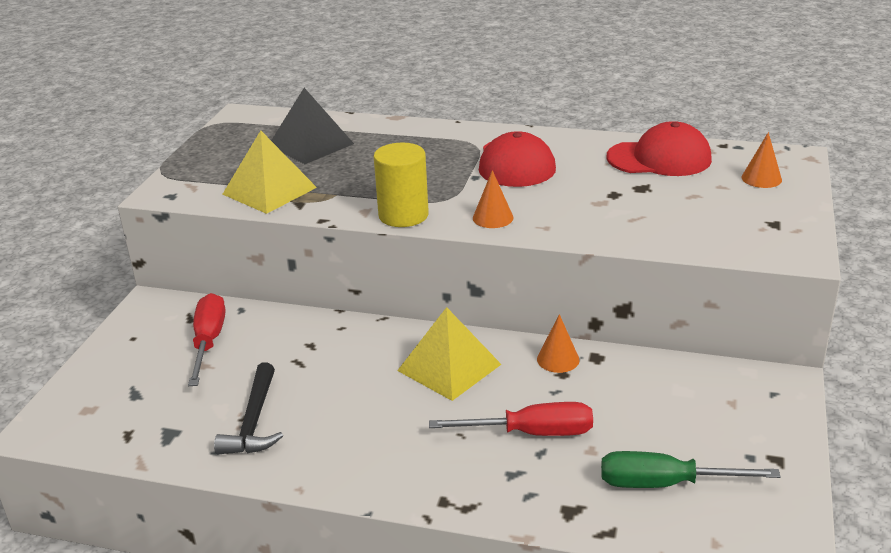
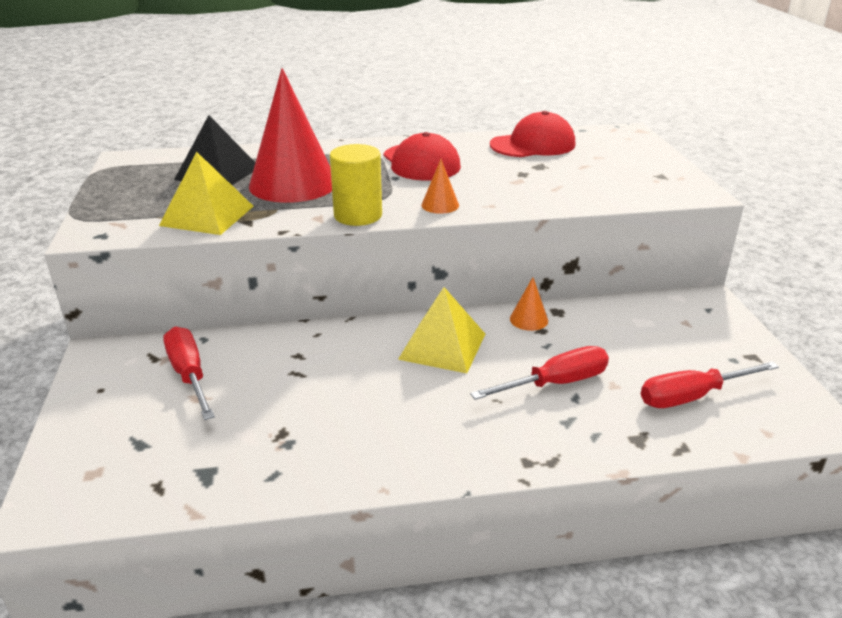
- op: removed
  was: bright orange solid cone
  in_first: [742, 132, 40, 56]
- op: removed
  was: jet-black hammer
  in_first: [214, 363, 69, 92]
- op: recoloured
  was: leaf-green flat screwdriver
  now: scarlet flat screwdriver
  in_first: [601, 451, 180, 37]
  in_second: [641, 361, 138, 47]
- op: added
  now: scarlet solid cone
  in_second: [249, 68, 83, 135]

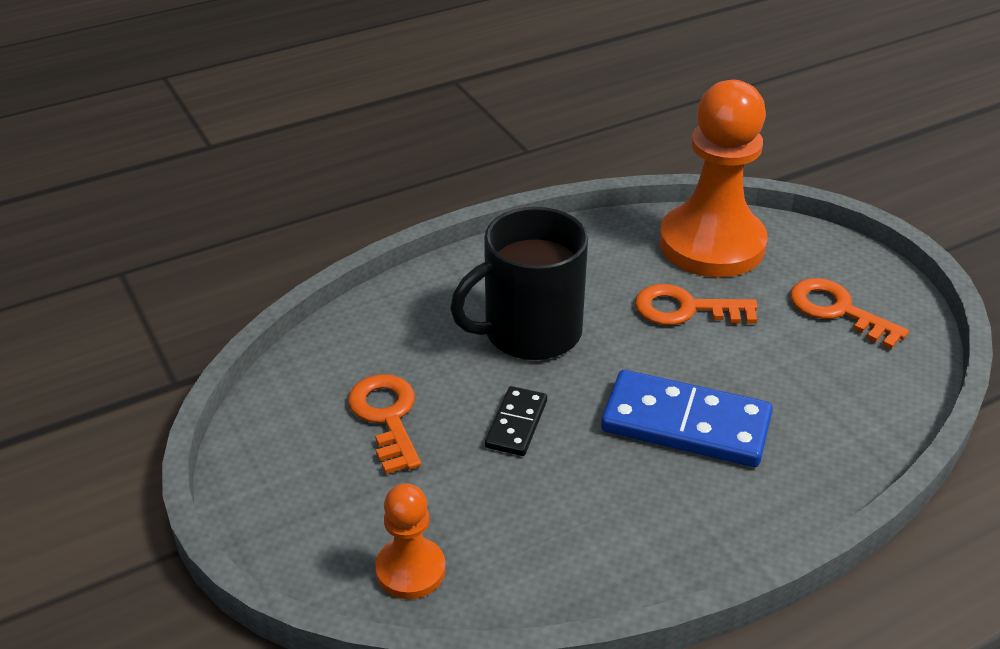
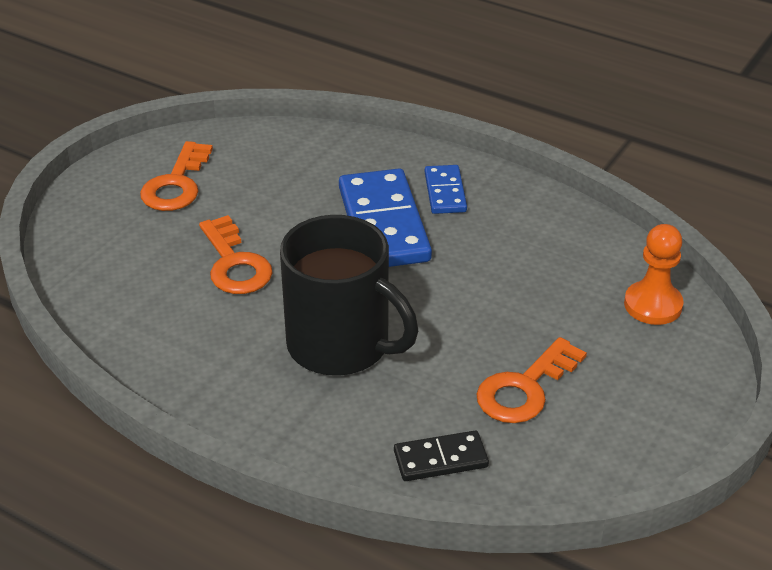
- op: removed
  was: bright orange chess pawn
  in_first: [659, 80, 108, 197]
- op: moved
  was: jet-black domino tile
  in_first: [485, 386, 62, 70]
  in_second: [394, 431, 95, 50]
- op: added
  now: royal blue domino tile
  in_second: [425, 165, 42, 49]

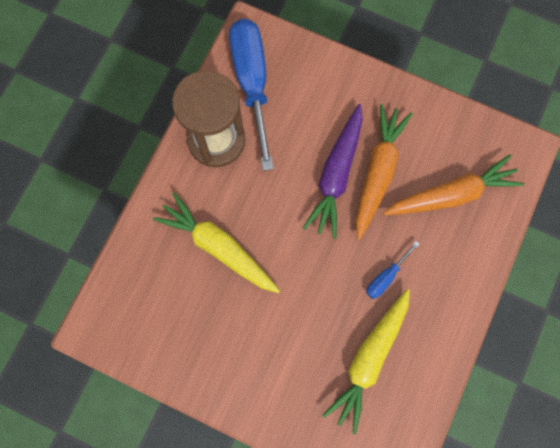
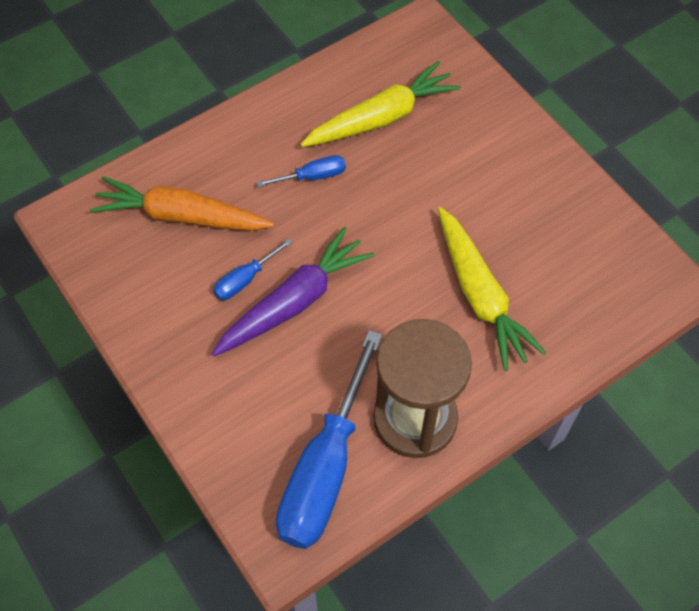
- op: replaced
  was: bright orange toy carrot
  now: royal blue flat screwdriver
  in_first: [356, 104, 57, 136]
  in_second: [213, 238, 79, 62]

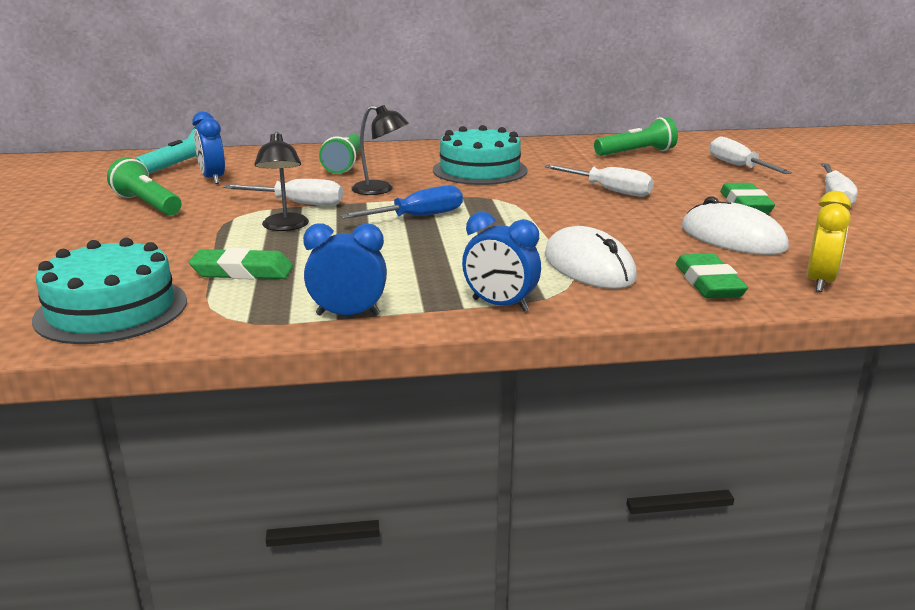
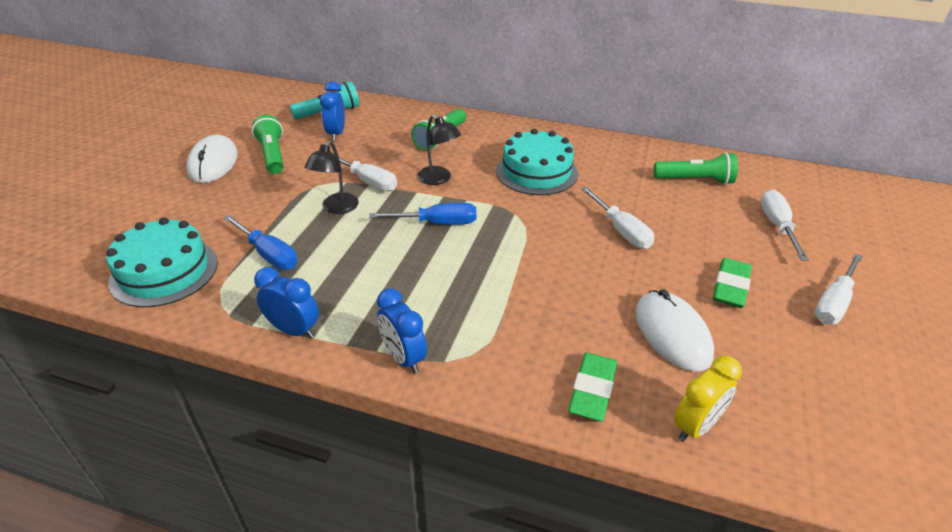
- op: moved
  was: white computer mouse
  in_first: [545, 226, 92, 63]
  in_second: [186, 135, 52, 48]
- op: replaced
  was: leaf-green gum eraser
  now: royal blue flat screwdriver
  in_first: [189, 248, 104, 31]
  in_second: [223, 215, 75, 55]

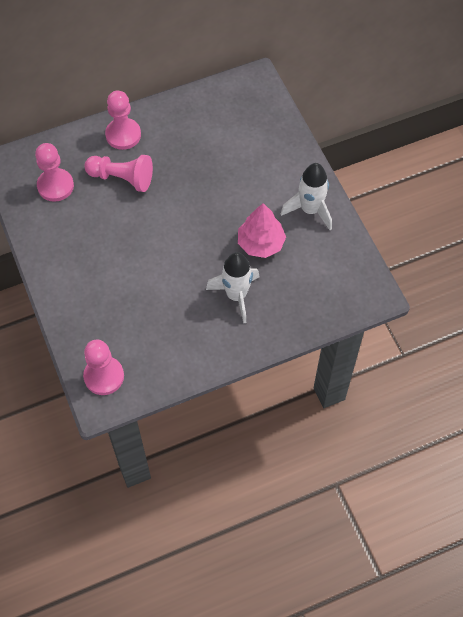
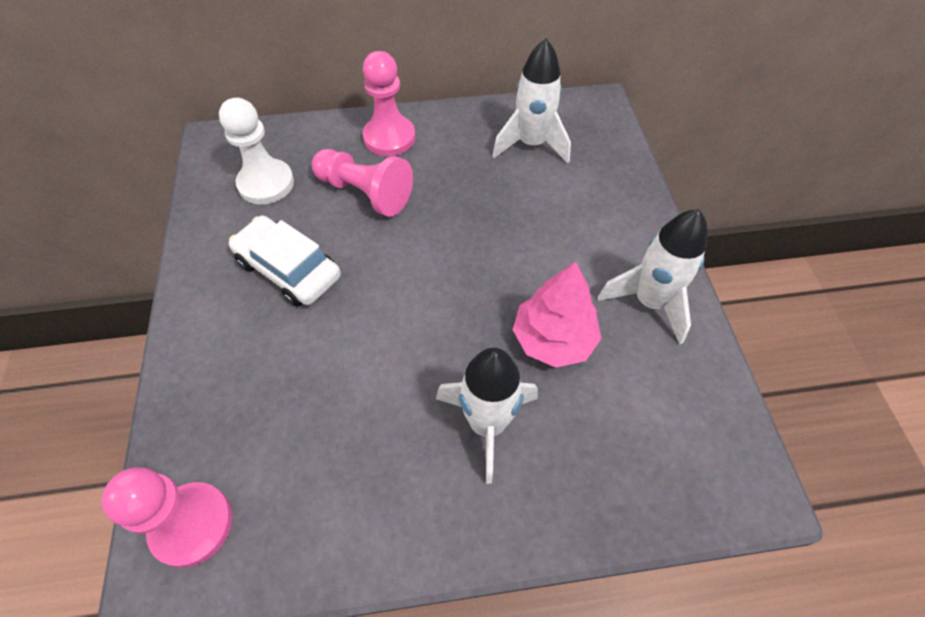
- op: recoloured
  was: rosy chess pawn
  now: white chess pawn
  in_first: [35, 143, 39, 59]
  in_second: [219, 98, 75, 107]
- op: added
  now: white toy rocket
  in_second: [492, 38, 79, 125]
- op: added
  now: white car
  in_second: [229, 215, 112, 92]

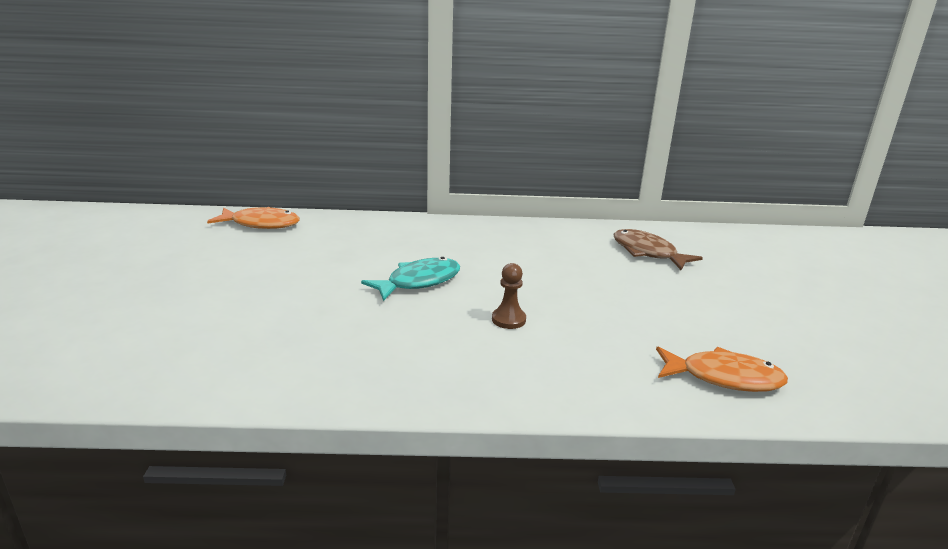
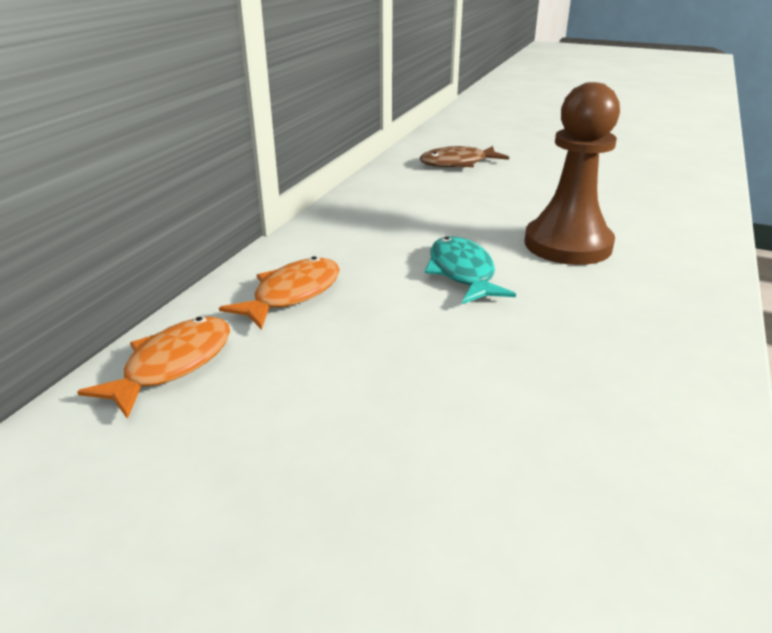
- op: resized
  was: brown chess pawn
  in_first: [492, 263, 34, 66]
  in_second: [525, 82, 95, 183]
  ratio: 2.4
- op: moved
  was: bright orange fish
  in_first: [656, 347, 132, 45]
  in_second: [219, 256, 121, 74]

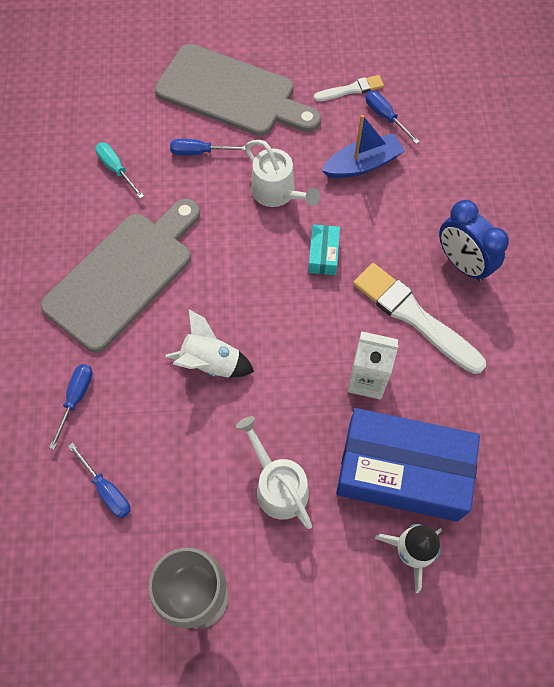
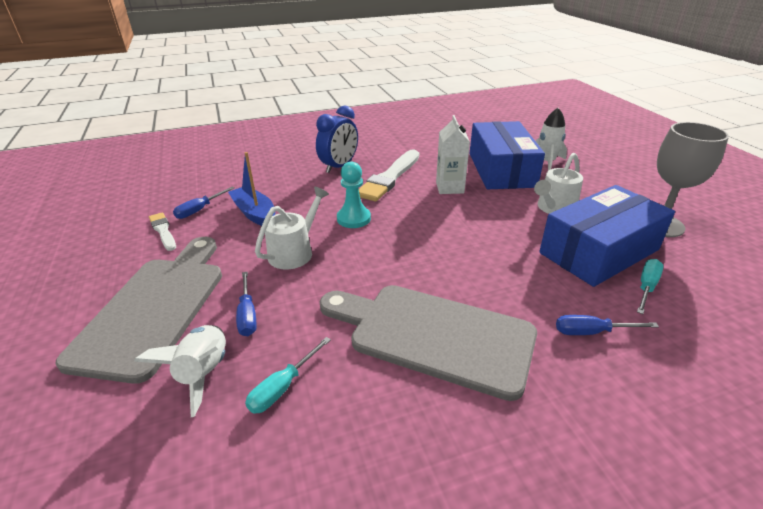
- op: replaced
  was: teal box
  now: teal chess pawn
  in_first: [308, 224, 32, 51]
  in_second: [337, 162, 34, 66]
- op: moved
  was: white toy rocket
  in_first: [166, 309, 88, 69]
  in_second: [134, 325, 92, 92]
- op: recoloured
  was: royal blue flat screwdriver
  now: teal flat screwdriver
  in_first: [68, 443, 63, 75]
  in_second: [637, 259, 27, 55]
- op: added
  now: royal blue box
  in_second: [539, 185, 136, 102]

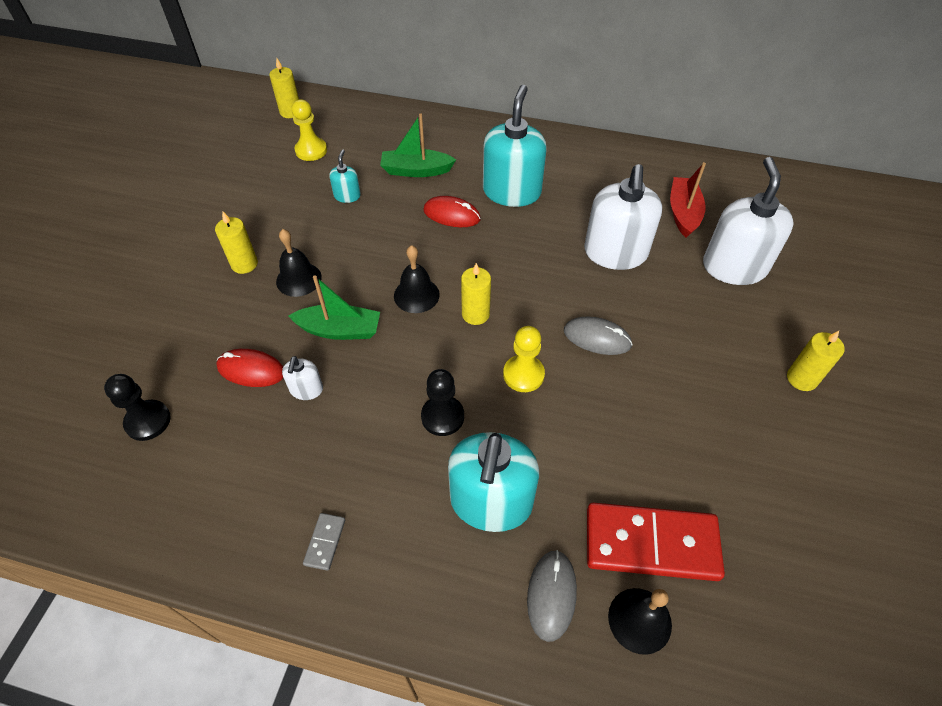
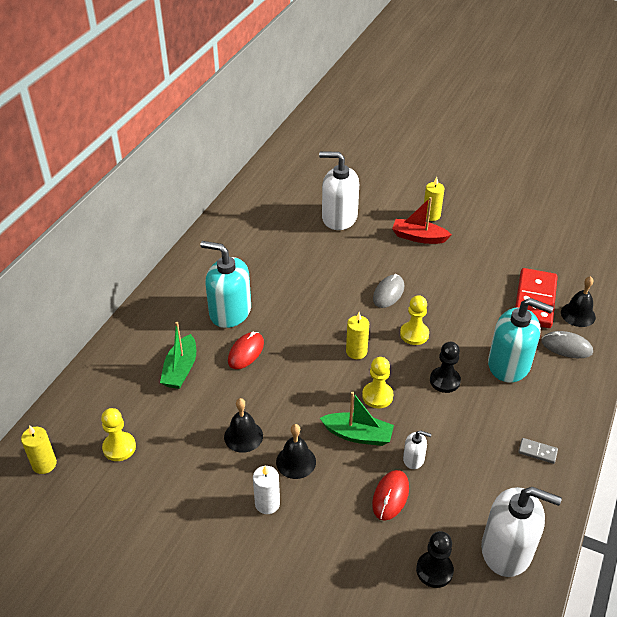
- op: removed
  was: teal soap pump
  in_first: [329, 150, 32, 53]
- op: moved
  was: scarlet toy boat
  in_first: [670, 162, 36, 76]
  in_second: [392, 197, 60, 47]
- op: moved
  was: white soap pump
  in_first: [584, 164, 78, 106]
  in_second: [481, 487, 81, 90]
- op: recoloured
  was: yellow wax candle
  now: white wax candle
  in_first: [215, 212, 43, 62]
  in_second: [253, 466, 27, 48]
- op: moved
  was: jet-black bell
  in_first: [394, 245, 46, 68]
  in_second: [224, 398, 39, 55]
- op: turned
  was: leaf-green toy boat
  in_first: [289, 275, 91, 65]
  in_second: [320, 391, 74, 55]
  clockwise: 90
- op: added
  now: yellow chess pawn
  in_second: [362, 357, 31, 51]

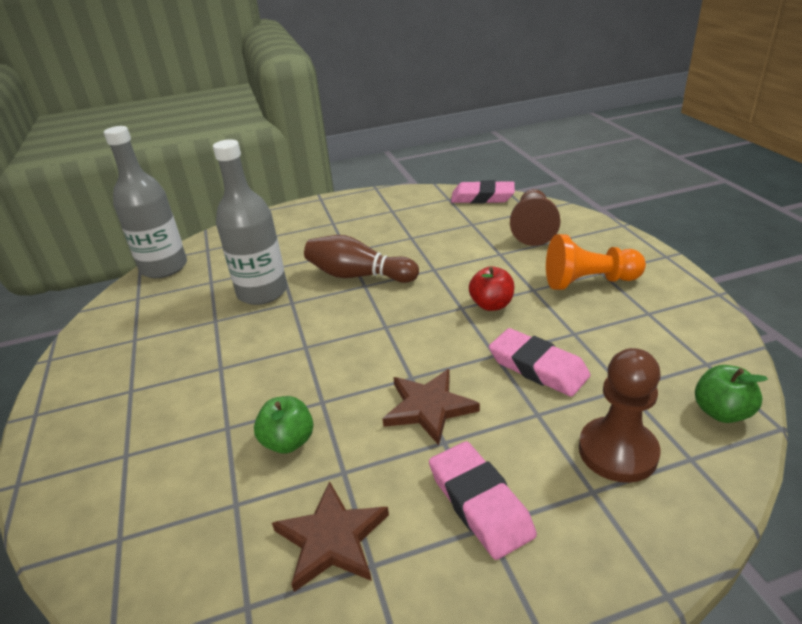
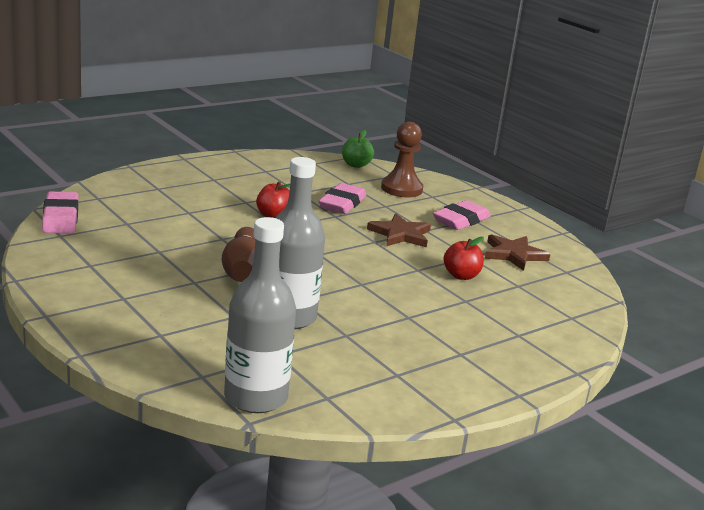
- op: removed
  was: brown chess pawn
  in_first: [510, 189, 51, 57]
- op: removed
  was: bright orange chess pawn
  in_first: [546, 234, 100, 56]
- op: recoloured
  was: leaf-green apple
  now: scarlet apple
  in_first: [254, 396, 59, 57]
  in_second: [444, 237, 40, 43]

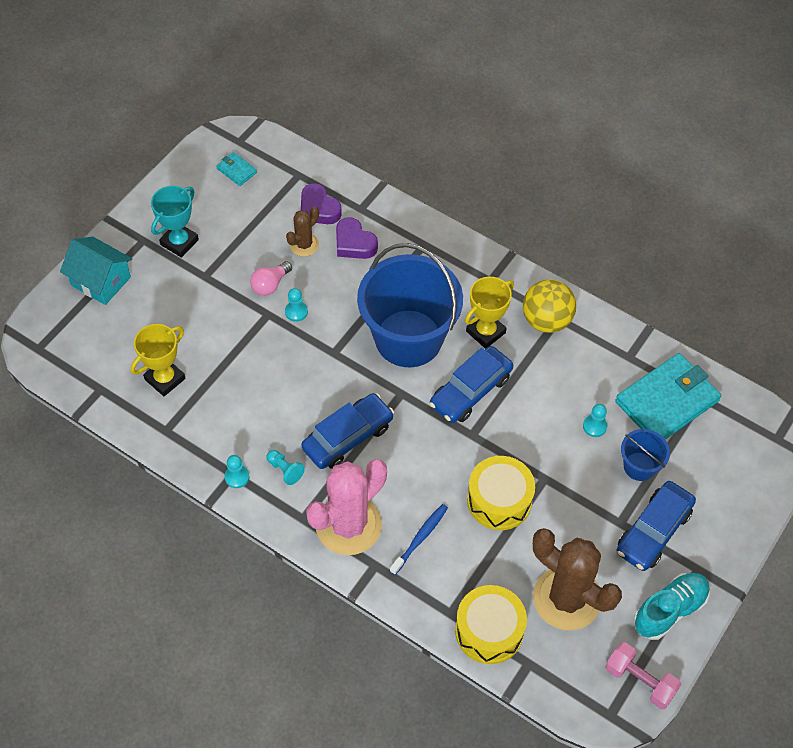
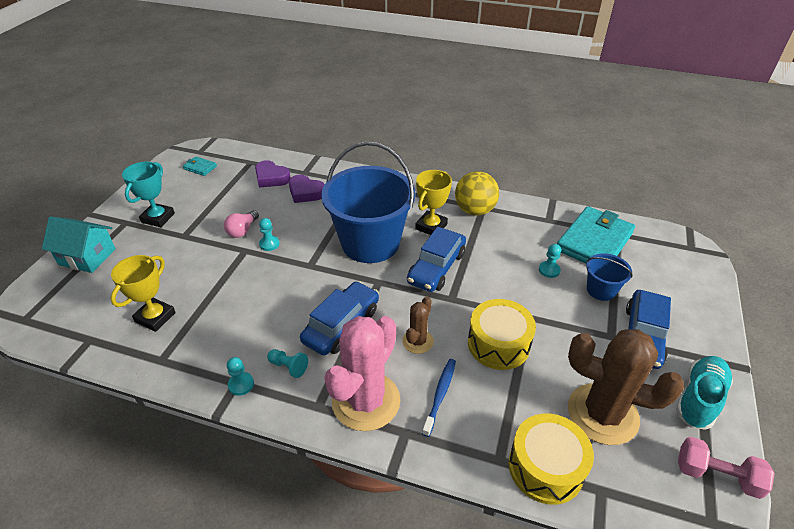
- op: moved
  was: brown prickly plant
  in_first: [286, 206, 33, 51]
  in_second: [402, 297, 32, 57]

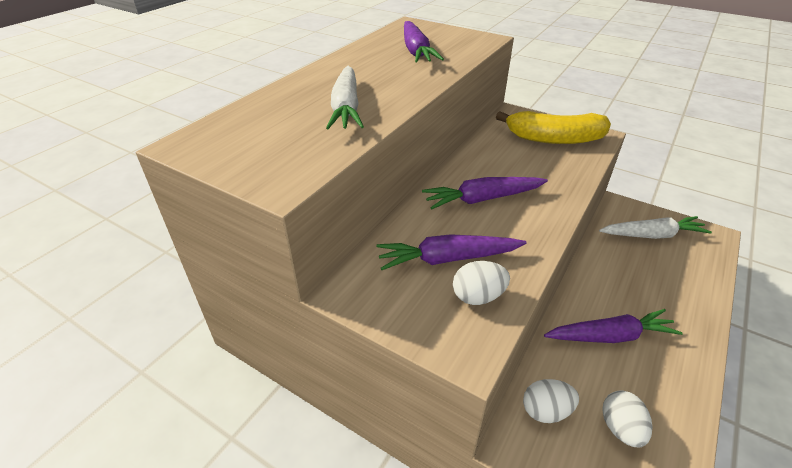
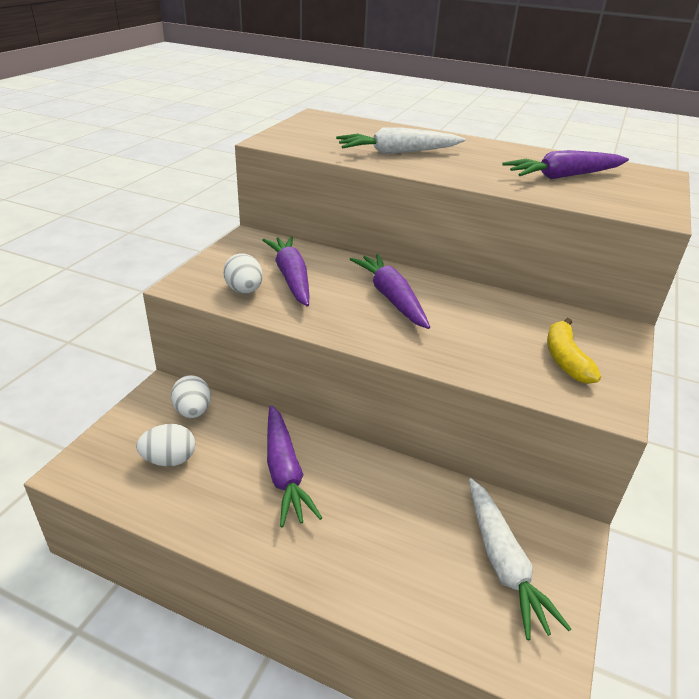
- op: resized
  was: yellow banana
  in_first: [496, 111, 115, 33]
  in_second: [547, 318, 54, 66]
  ratio: 0.6

